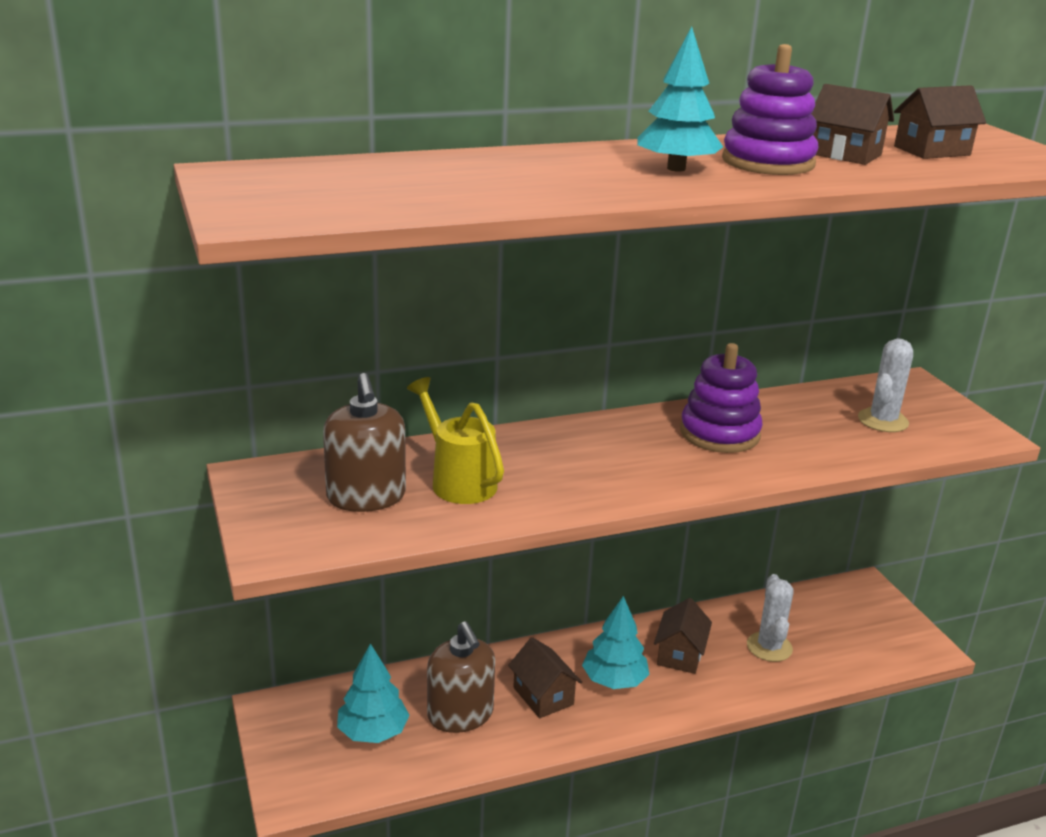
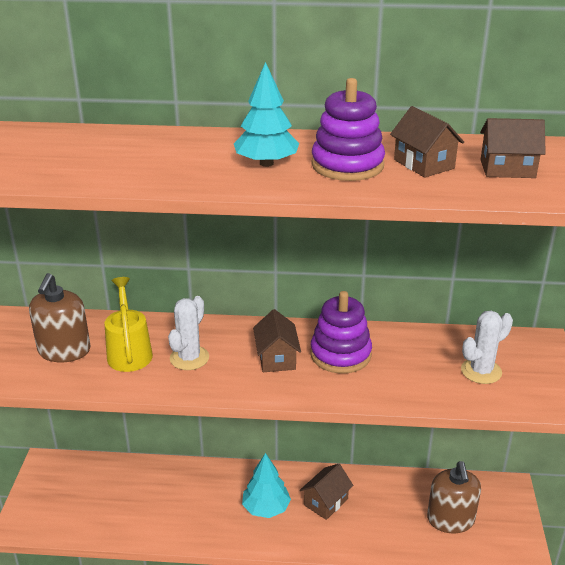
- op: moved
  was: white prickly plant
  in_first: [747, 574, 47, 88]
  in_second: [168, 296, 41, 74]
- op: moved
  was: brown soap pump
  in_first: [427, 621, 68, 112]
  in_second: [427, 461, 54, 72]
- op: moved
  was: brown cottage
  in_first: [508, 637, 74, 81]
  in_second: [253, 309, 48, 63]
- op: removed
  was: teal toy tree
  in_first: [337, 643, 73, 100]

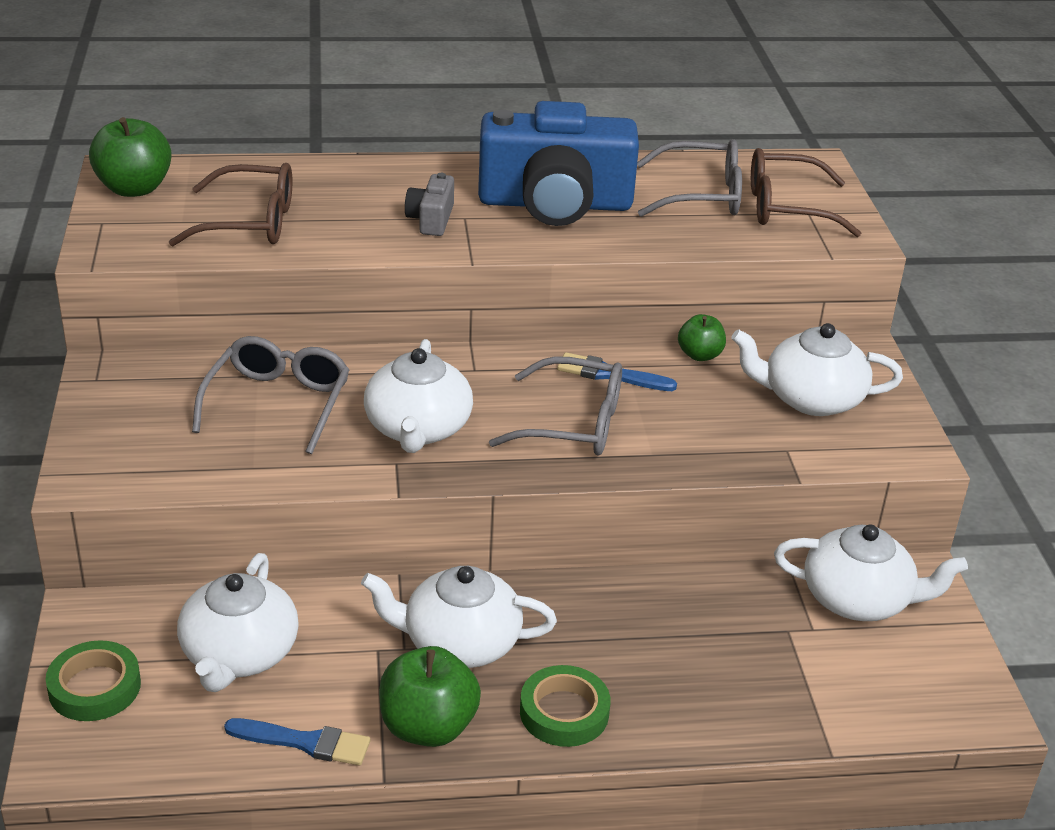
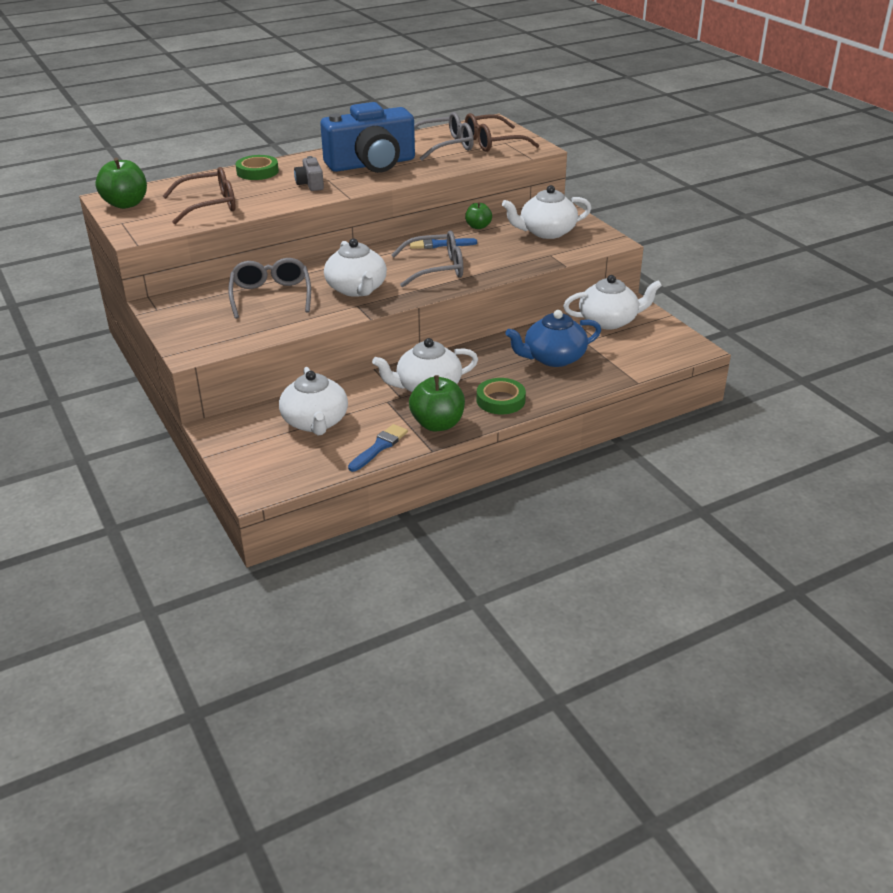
- op: moved
  was: leaf-green roll of tape
  in_first: [46, 640, 95, 81]
  in_second: [236, 155, 43, 25]
- op: turned
  was: royal blue paint brush
  in_first: [224, 718, 146, 47]
  in_second: [348, 424, 60, 48]
  clockwise: -45
- op: added
  now: royal blue china teapot
  in_second: [505, 310, 96, 57]

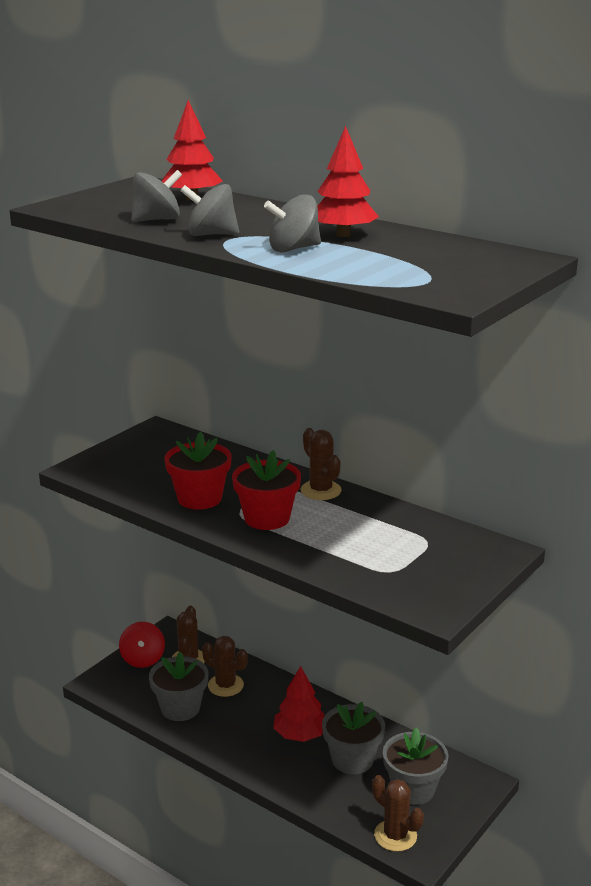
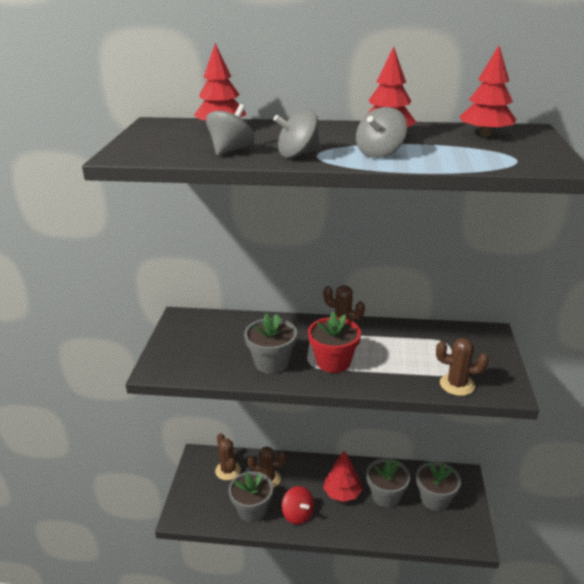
- op: recoloured
  was: scarlet potted plant
  now: ash-grey potted plant
  in_first: [165, 431, 67, 79]
  in_second: [244, 313, 53, 61]
- op: moved
  was: scarlet toy top
  in_first: [119, 622, 46, 46]
  in_second: [282, 486, 32, 38]
- op: moved
  was: brown prickly plant
  in_first: [372, 775, 52, 77]
  in_second: [436, 338, 53, 58]
- op: added
  now: scarlet toy tree
  in_second: [459, 46, 57, 91]

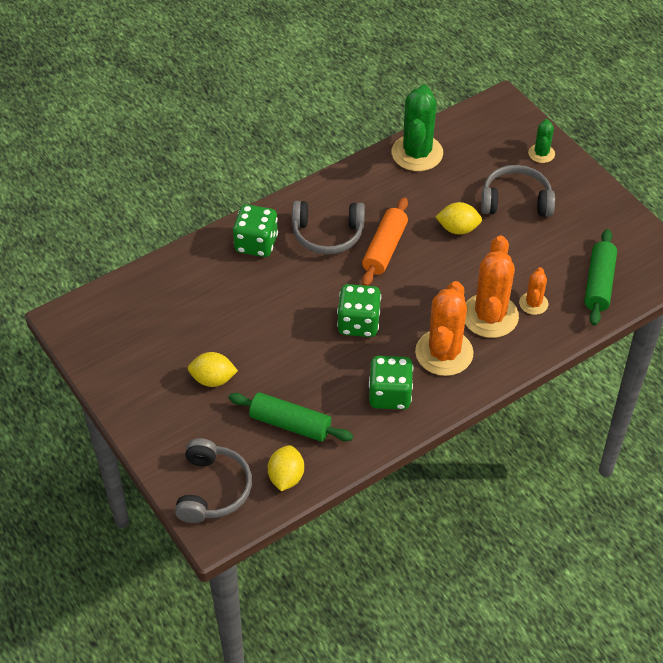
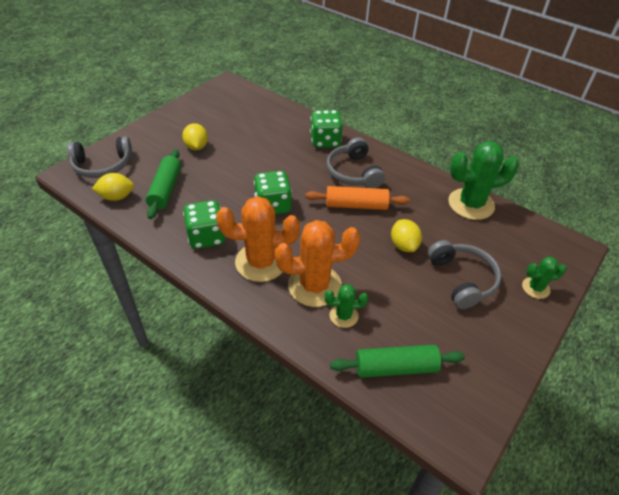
- op: recoloured
  was: bright orange prickly plant
  now: leaf-green prickly plant
  in_first: [519, 267, 29, 48]
  in_second: [325, 284, 43, 44]

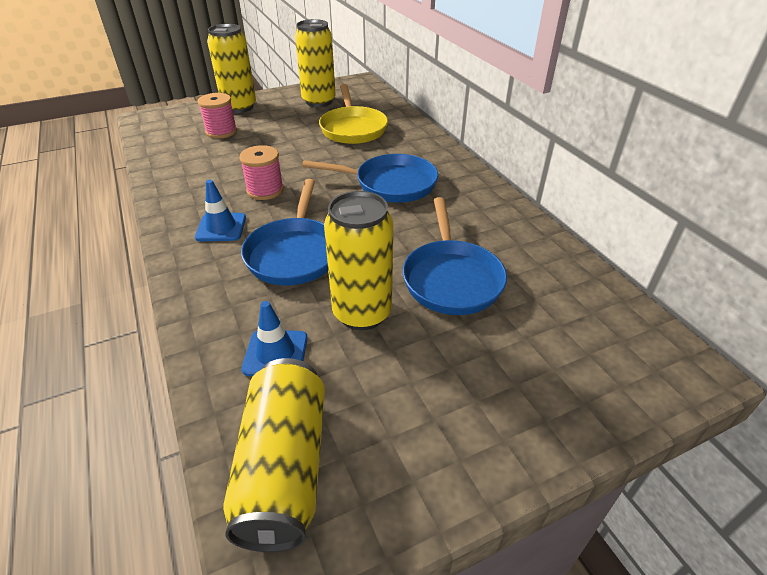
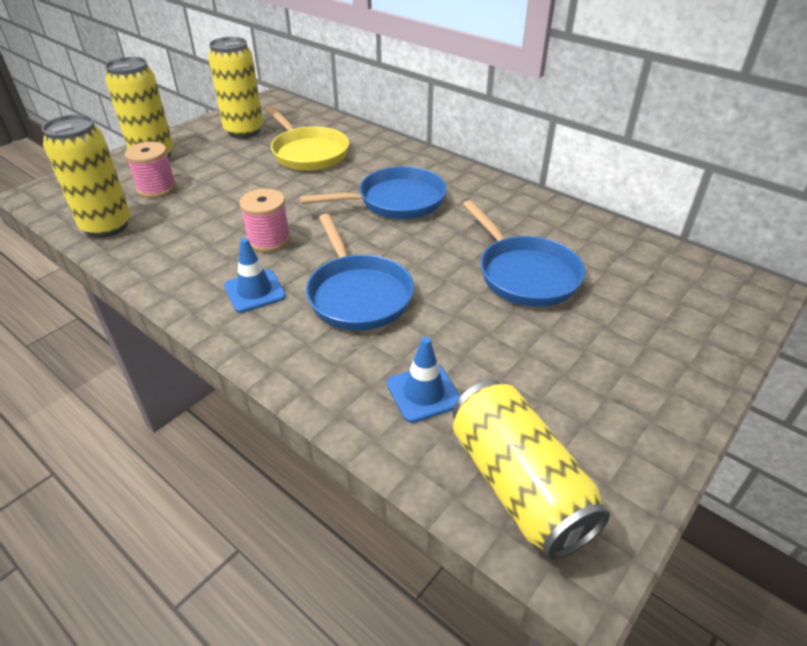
- op: moved
  was: yellow can
  in_first: [324, 191, 69, 140]
  in_second: [42, 114, 89, 124]

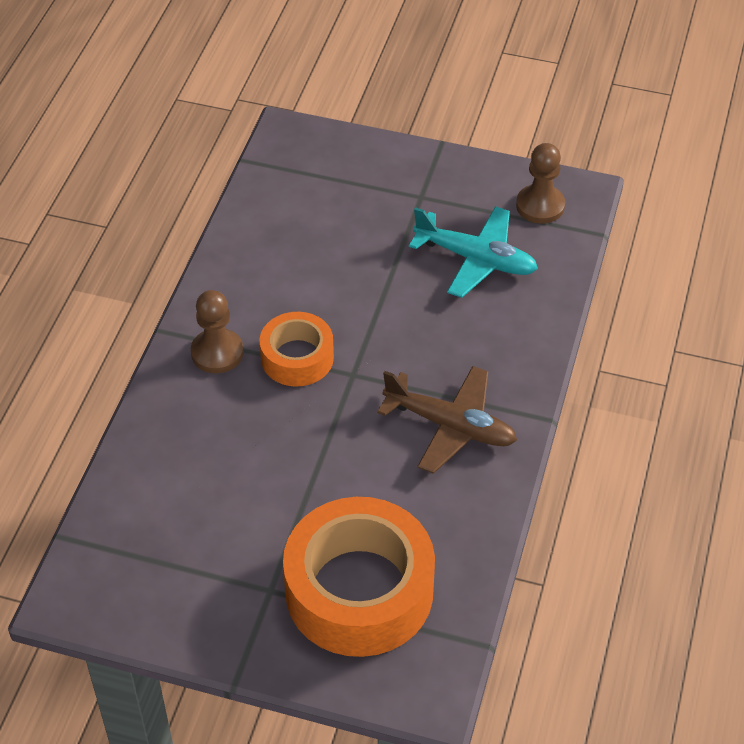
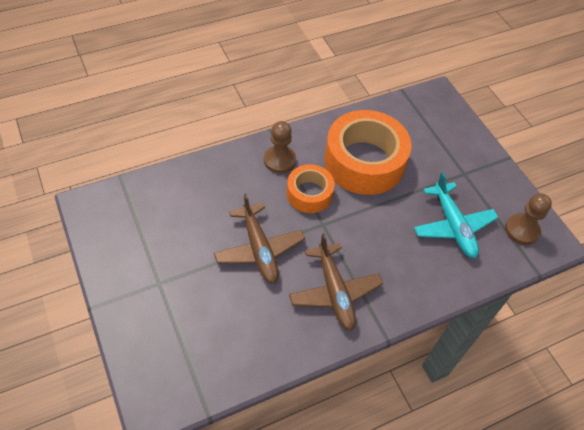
- op: moved
  was: bright orange roll of tape
  in_first: [283, 497, 152, 160]
  in_second: [324, 110, 88, 85]
- op: added
  now: brown plane
  in_second: [214, 193, 91, 91]

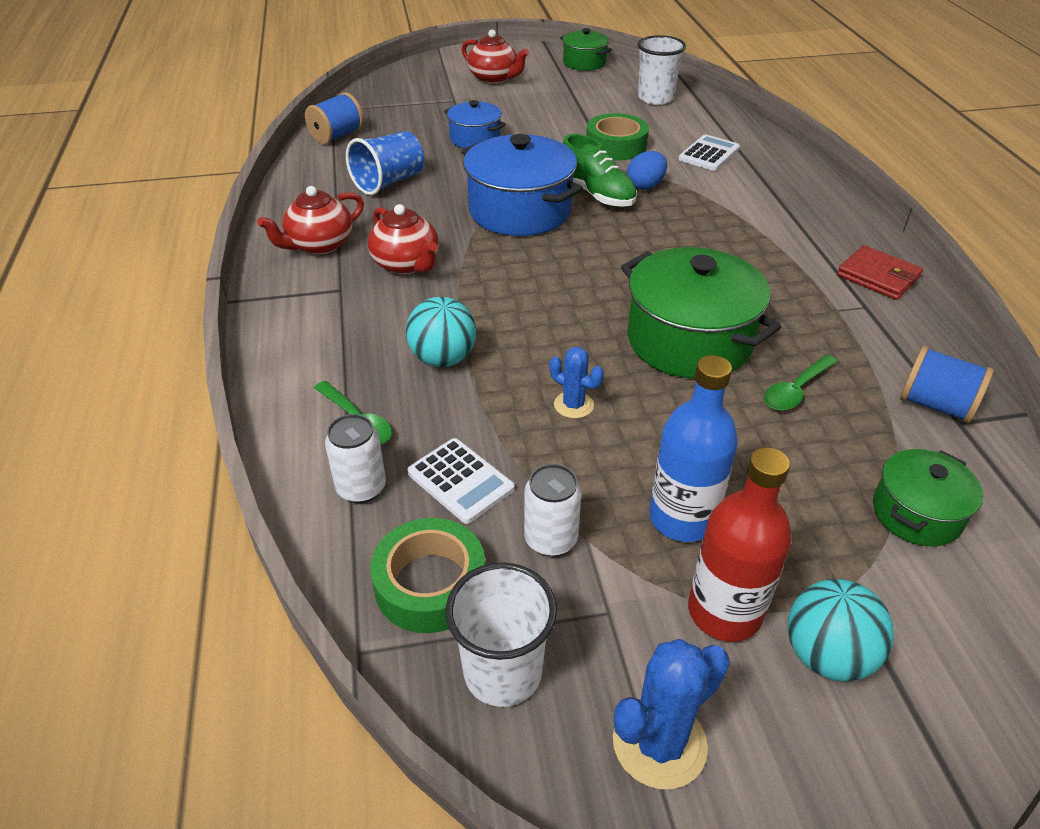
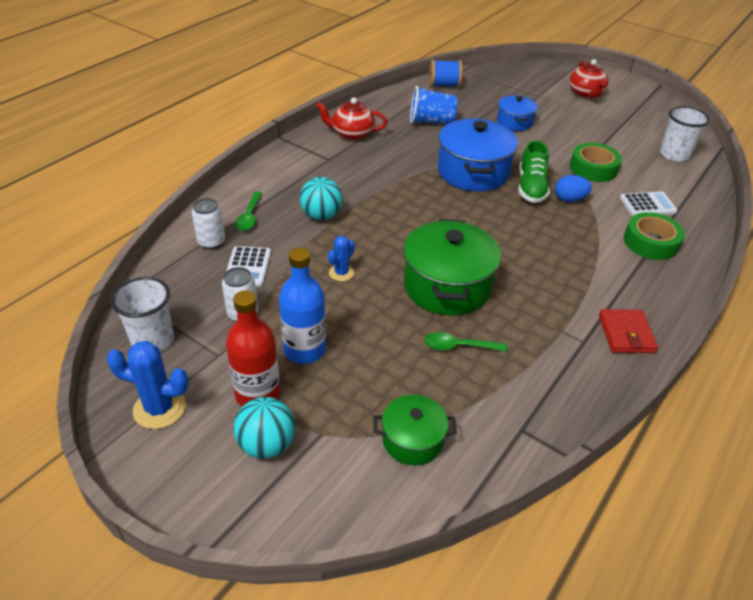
- op: removed
  was: leaf-green pot
  in_first: [560, 28, 52, 43]
- op: removed
  was: scarlet china teapot
  in_first: [368, 204, 71, 70]
- op: removed
  was: royal blue spool
  in_first: [900, 346, 94, 77]
- op: turned
  was: royal blue prickly plant
  in_first: [549, 347, 55, 72]
  in_second: [328, 236, 27, 45]
  clockwise: 45
- op: moved
  was: leaf-green roll of tape
  in_first: [370, 518, 115, 115]
  in_second: [624, 212, 61, 48]

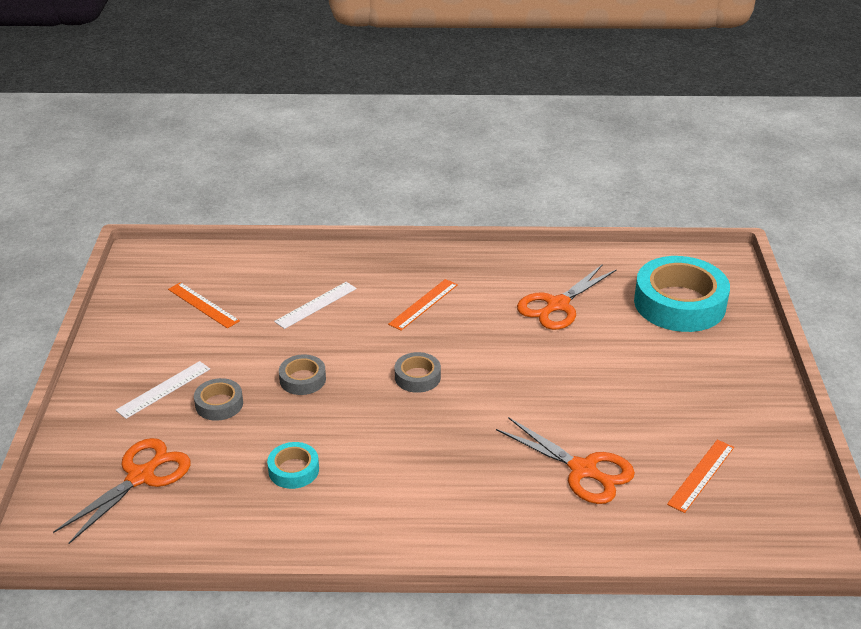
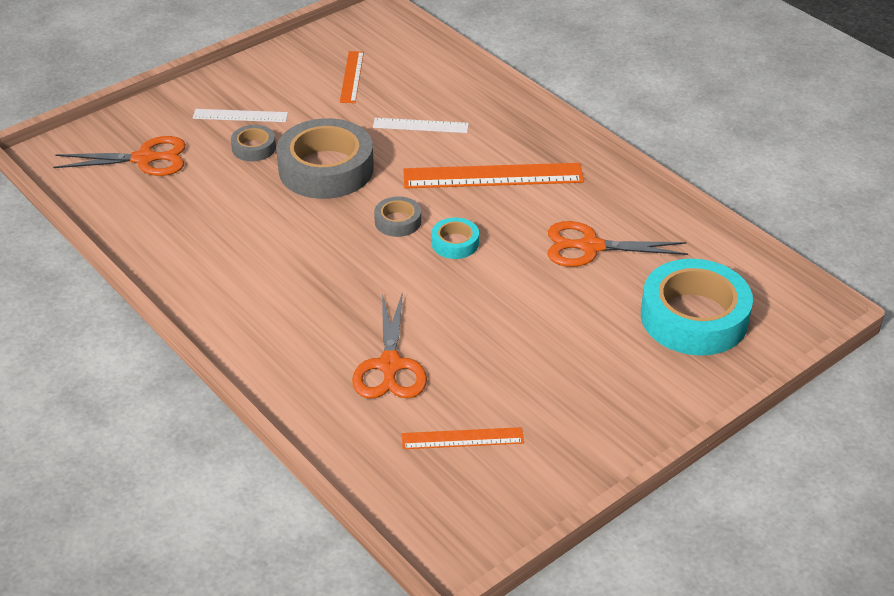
- op: resized
  was: bright orange measuring stick
  in_first: [388, 279, 70, 52]
  in_second: [403, 163, 181, 26]
  ratio: 1.8
- op: resized
  was: ash-grey roll of tape
  in_first: [279, 354, 47, 41]
  in_second: [276, 118, 98, 81]
  ratio: 2.13
- op: moved
  was: teal roll of tape
  in_first: [267, 442, 52, 47]
  in_second: [431, 217, 48, 42]

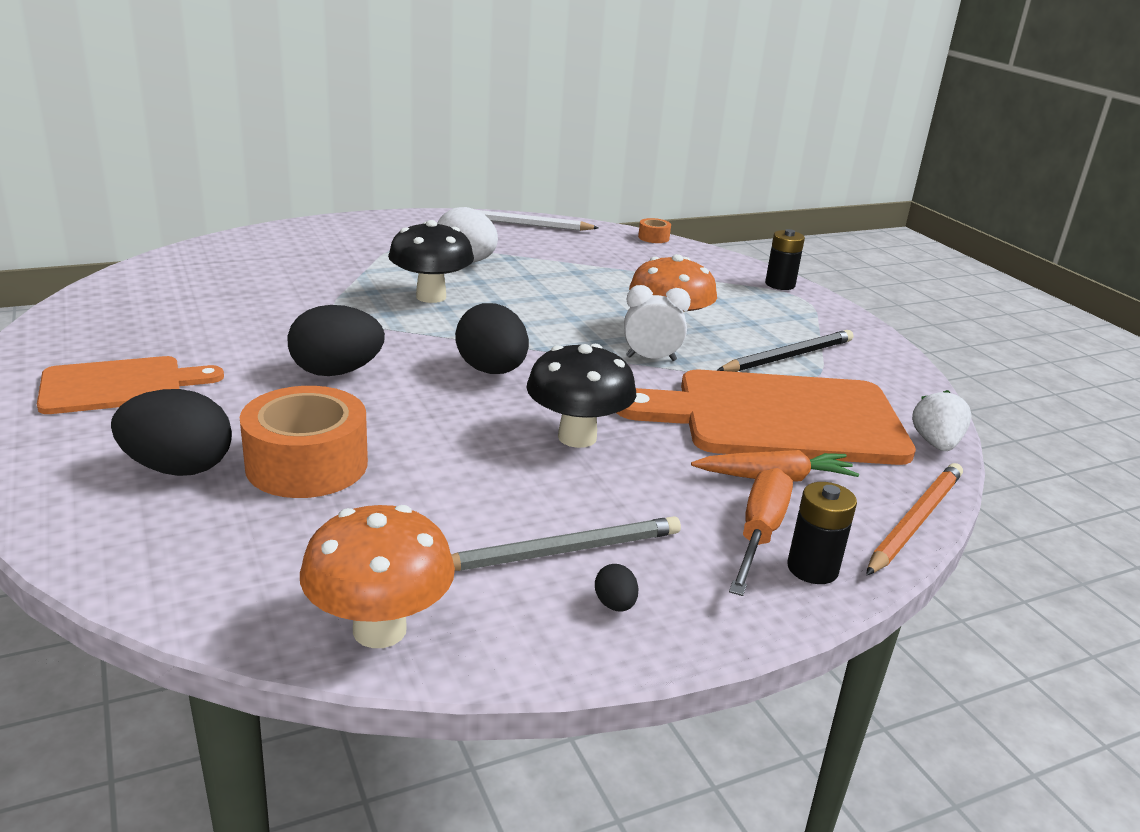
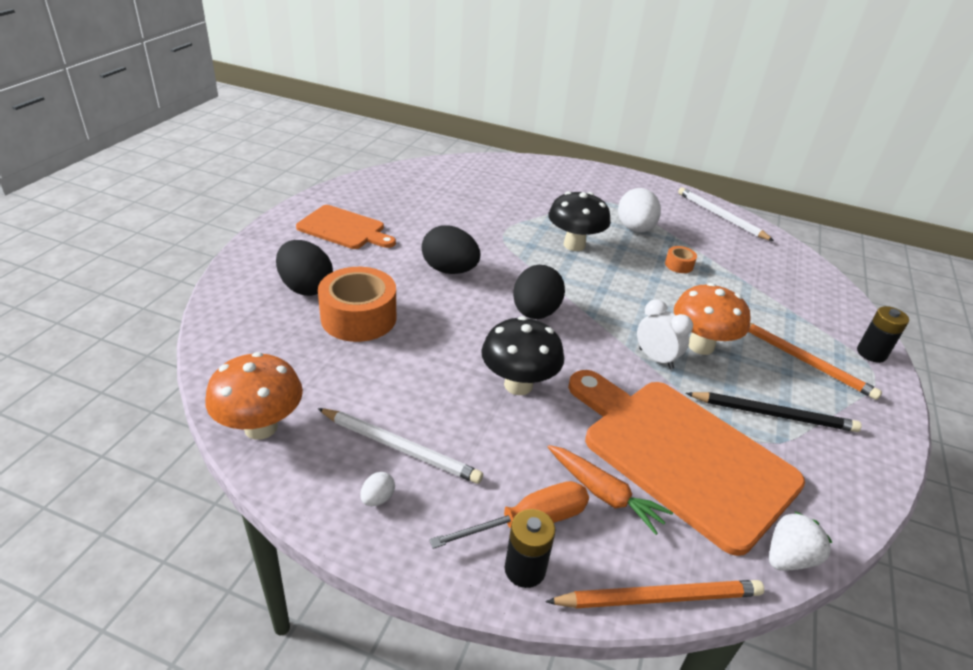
- op: moved
  was: bright orange roll of tape
  in_first: [638, 218, 33, 25]
  in_second: [665, 246, 32, 27]
- op: recoloured
  was: ash-grey lead pencil
  now: white lead pencil
  in_first: [451, 516, 230, 55]
  in_second: [317, 408, 166, 76]
- op: recoloured
  was: jet-black egg shape
  now: white egg shape
  in_first: [595, 564, 44, 48]
  in_second: [360, 472, 35, 34]
- op: added
  now: bright orange lead pencil
  in_second: [749, 323, 133, 77]

